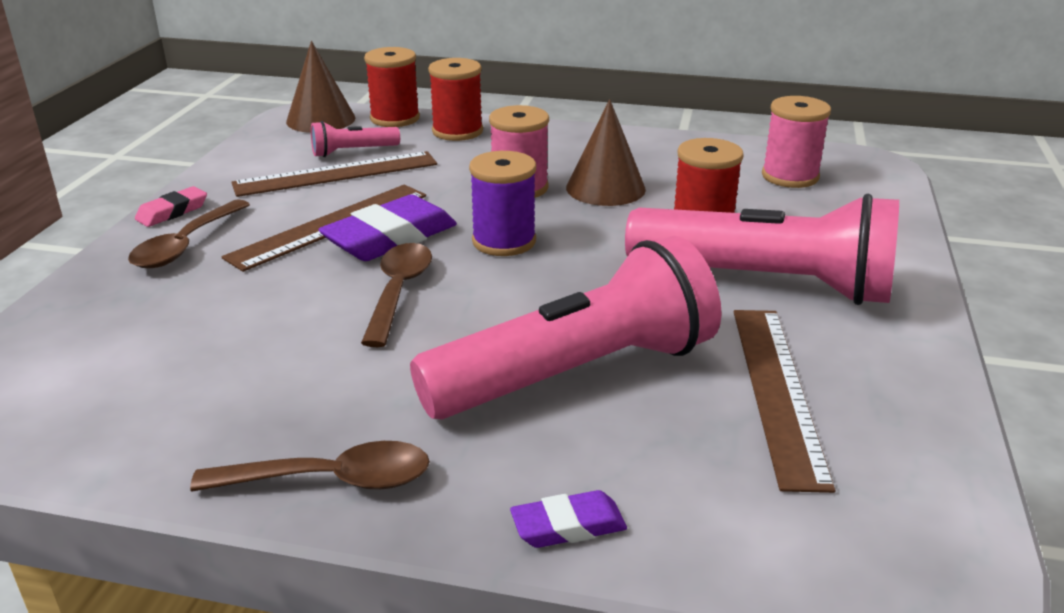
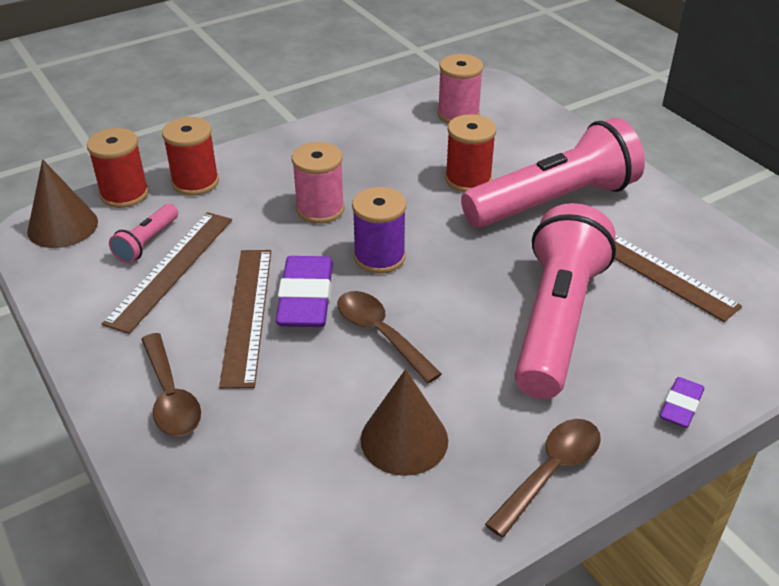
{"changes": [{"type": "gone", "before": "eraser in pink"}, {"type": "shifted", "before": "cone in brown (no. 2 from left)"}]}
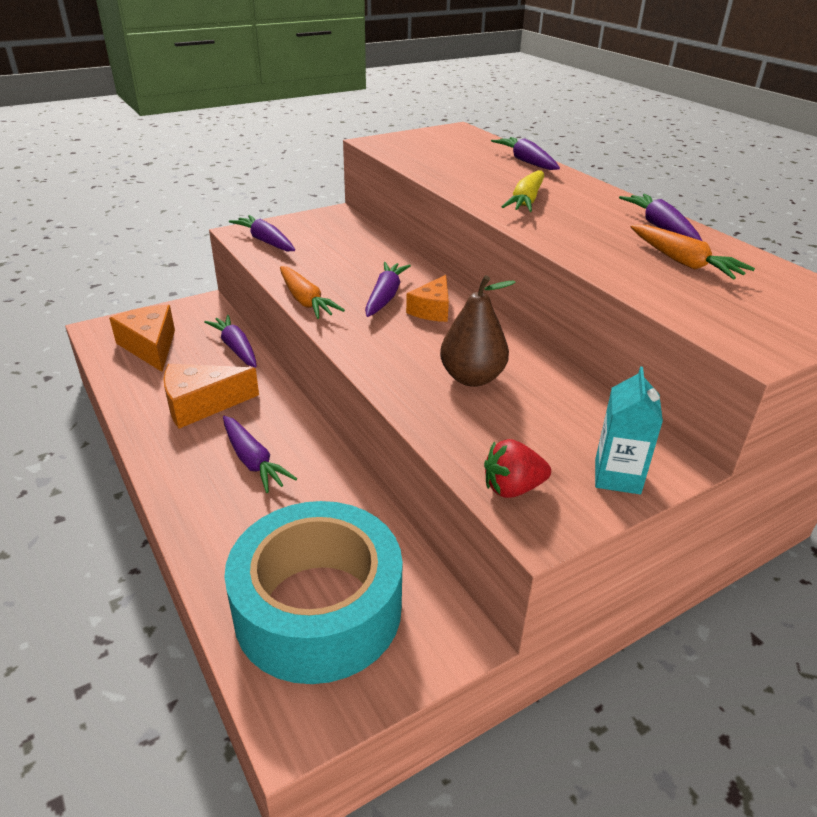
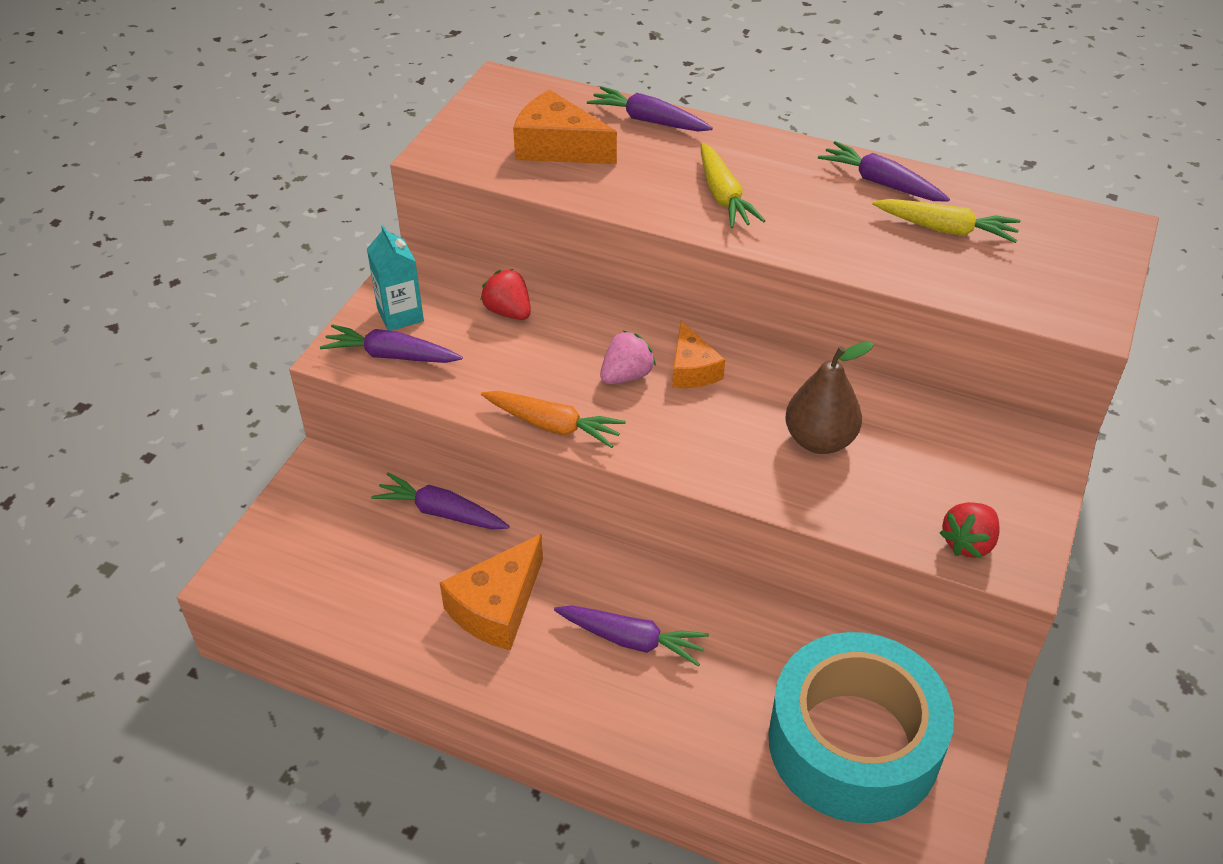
{"changes": [{"type": "shifted", "before": "cheese in orange (no. 1 from left in the first image)", "after": "cheese in orange (no. 2 from left)"}, {"type": "swapped", "before": "carrot in purple (no. 4 from left)", "after": "strawberry in pink"}, {"type": "shifted", "before": "carton in turquoise"}, {"type": "repainted", "before": "carrot in orange (no. 2 from left)", "after": "carrot in yellow (no. 2 from left)"}, {"type": "new", "after": "strawberry in red (no. 1 from left)"}]}
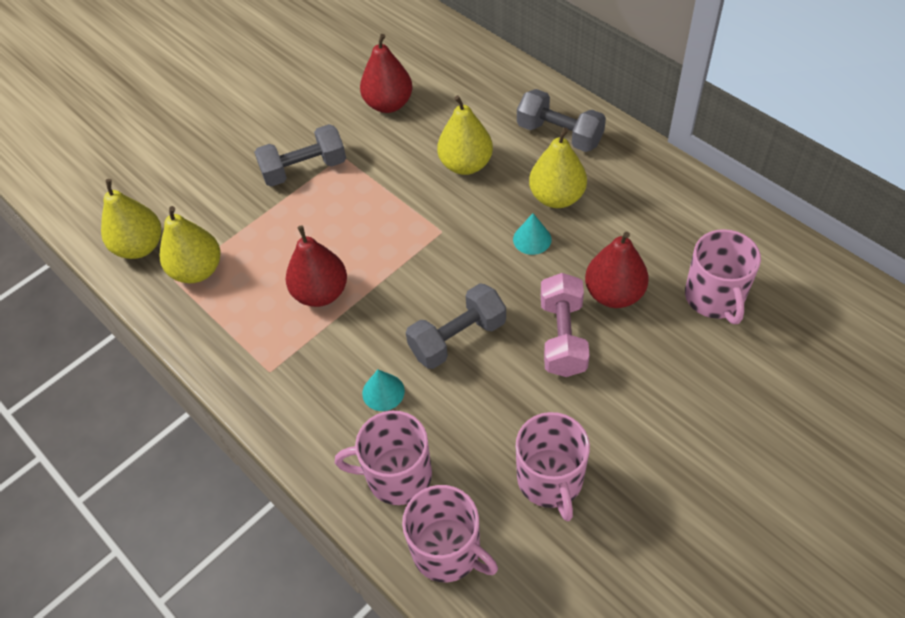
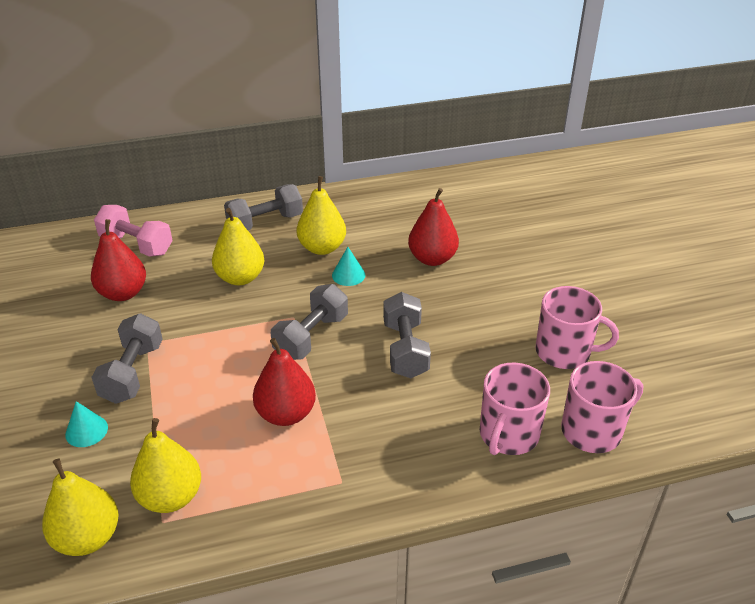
{"changes": [{"type": "shifted", "before": "cone in turquoise (no. 1 from left)"}, {"type": "shifted", "before": "dumbbell in pink"}, {"type": "gone", "before": "mug in pink (no. 4 from left)"}, {"type": "new", "after": "dumbbell in grey (no. 3 from left)"}]}
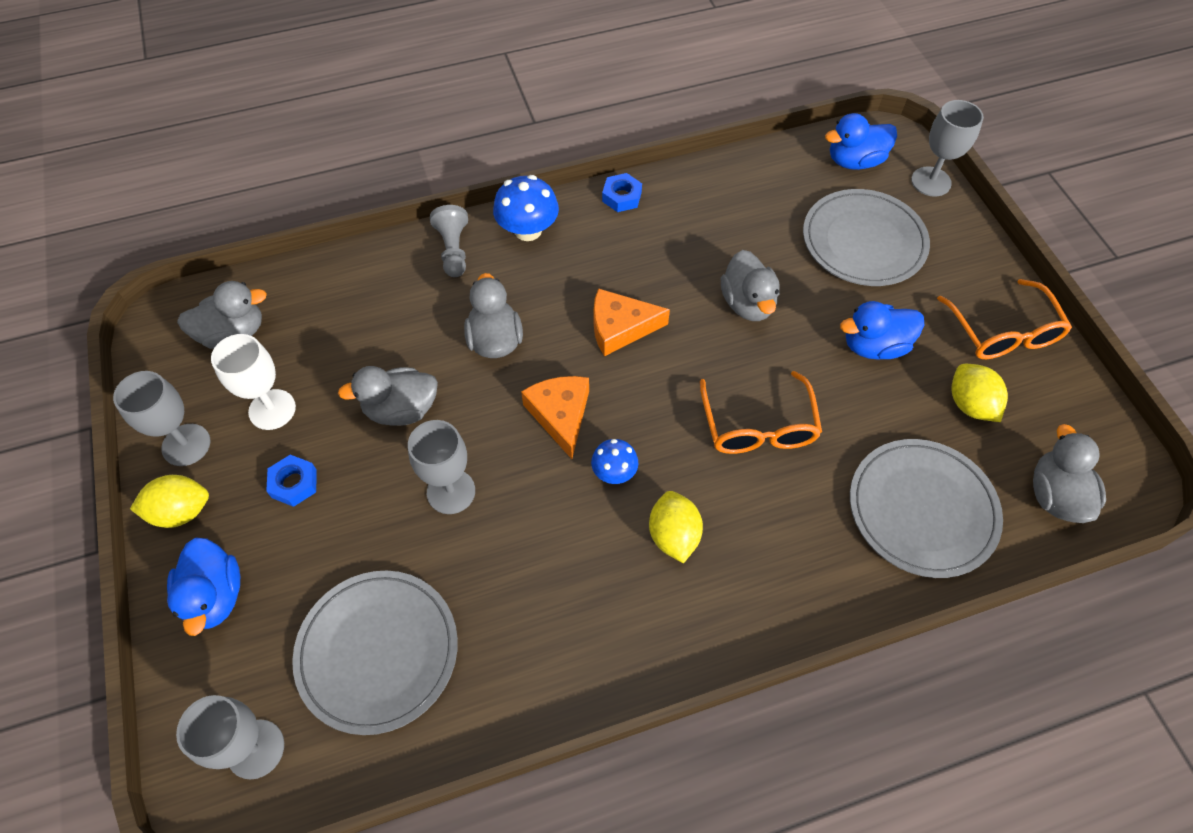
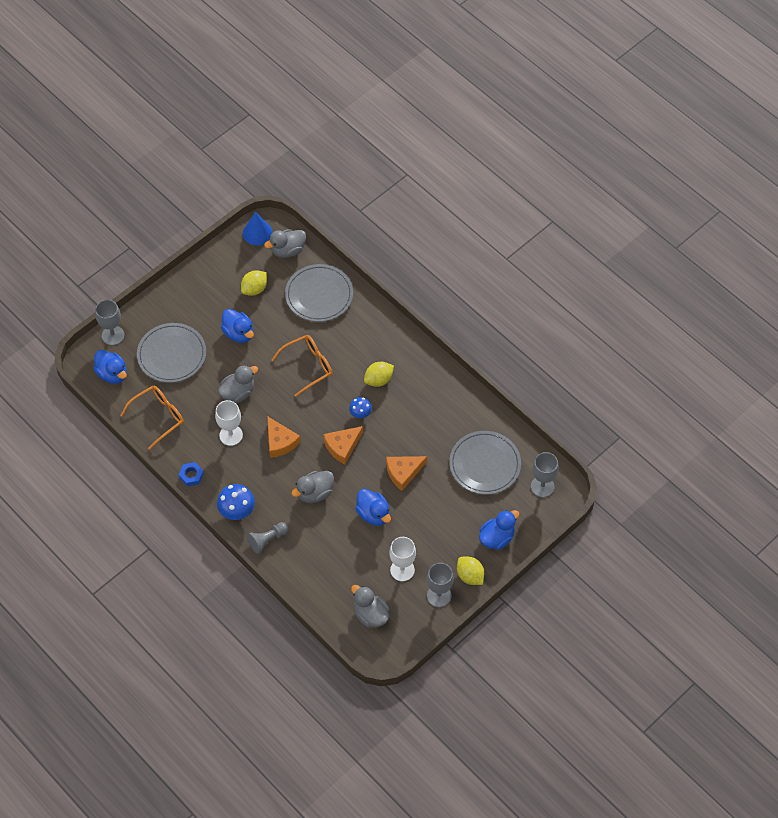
{"changes": [{"type": "gone", "before": "nut in blue (no. 1 from left)"}, {"type": "repainted", "before": "duck in grey (no. 2 from left)", "after": "duck in blue (no. 3 from left)"}, {"type": "swapped", "before": "goblet in grey (no. 3 from left)", "after": "cheese in orange (no. 3 from left)"}, {"type": "shifted", "before": "glasses in orange (no. 2 from left in the first image)", "after": "glasses in orange (no. 1 from left)"}, {"type": "new", "after": "goblet in white (no. 1 from left)"}, {"type": "new", "after": "cone in blue"}]}
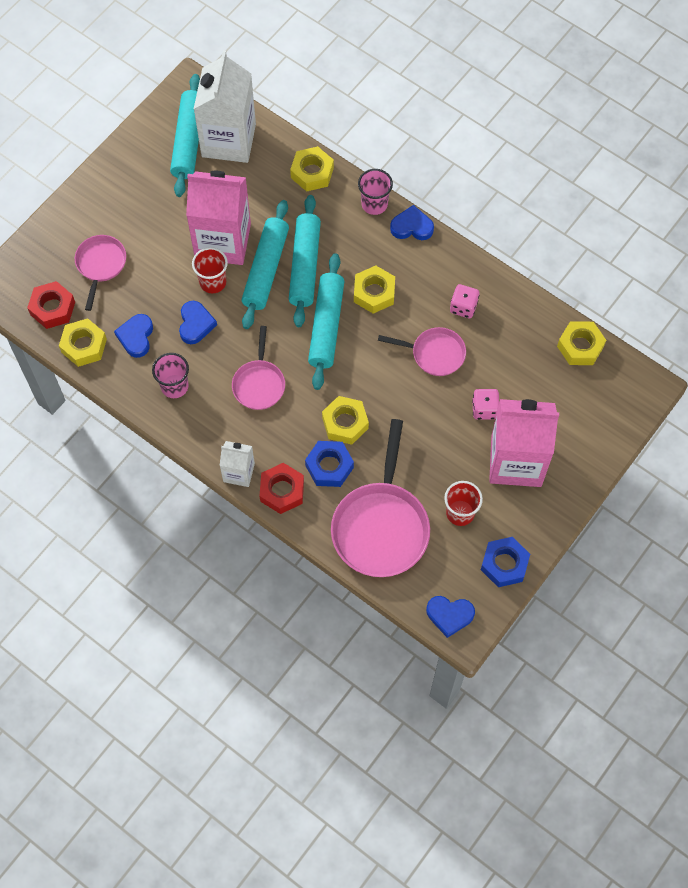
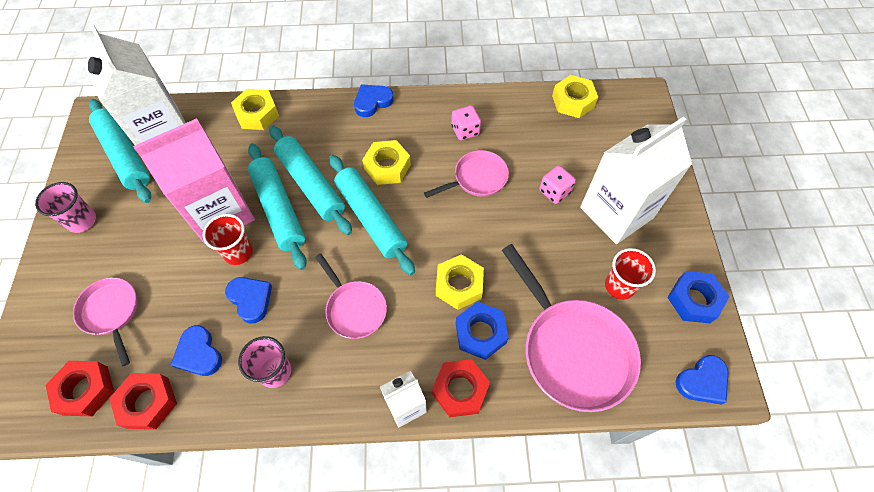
{"changes": [{"type": "repainted", "before": "nut in yellow (no. 1 from left)", "after": "nut in red (no. 2 from left)"}, {"type": "shifted", "before": "cup in pink (no. 2 from left in the first image)", "after": "cup in pink (no. 1 from left)"}, {"type": "repainted", "before": "carton in pink (no. 2 from left)", "after": "carton in white (no. 3 from left)"}]}
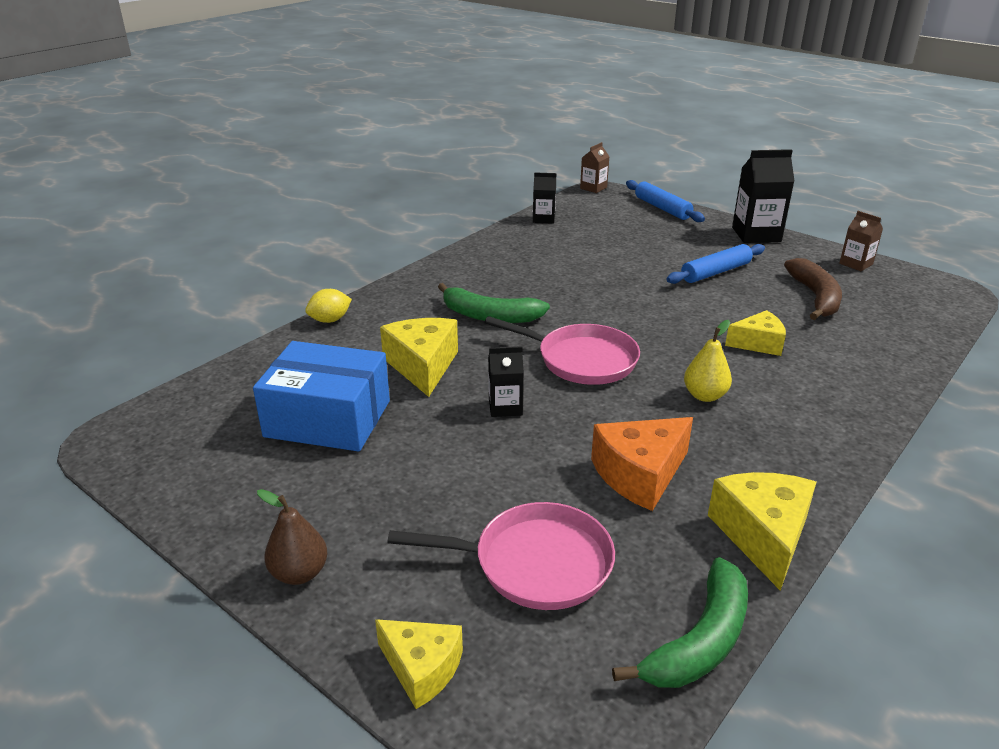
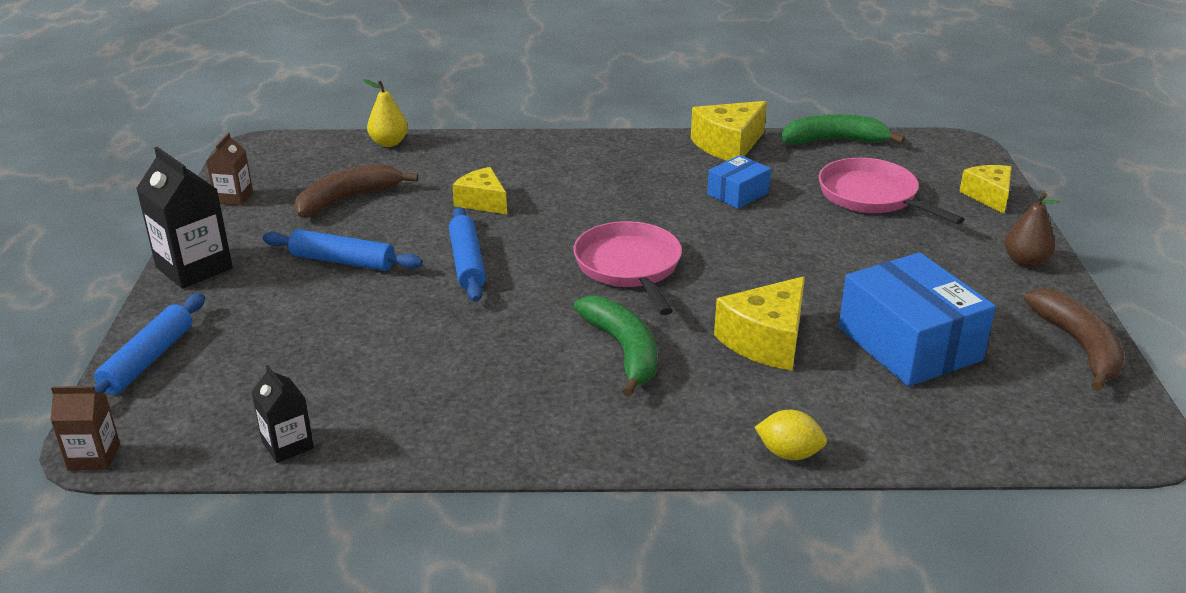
{"changes": [{"type": "gone", "before": "carton in black (no. 1 from left)"}, {"type": "swapped", "before": "cheese in orange", "after": "box in blue (no. 1 from left)"}, {"type": "shifted", "before": "pear in yellow"}, {"type": "new", "after": "rolling pin in blue (no. 3 from left)"}, {"type": "new", "after": "banana in brown (no. 2 from left)"}]}
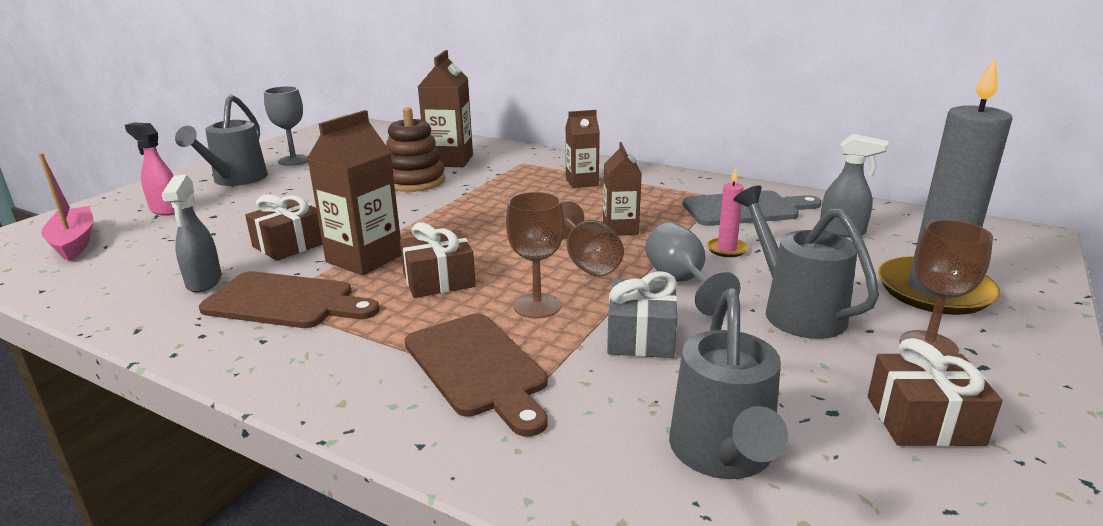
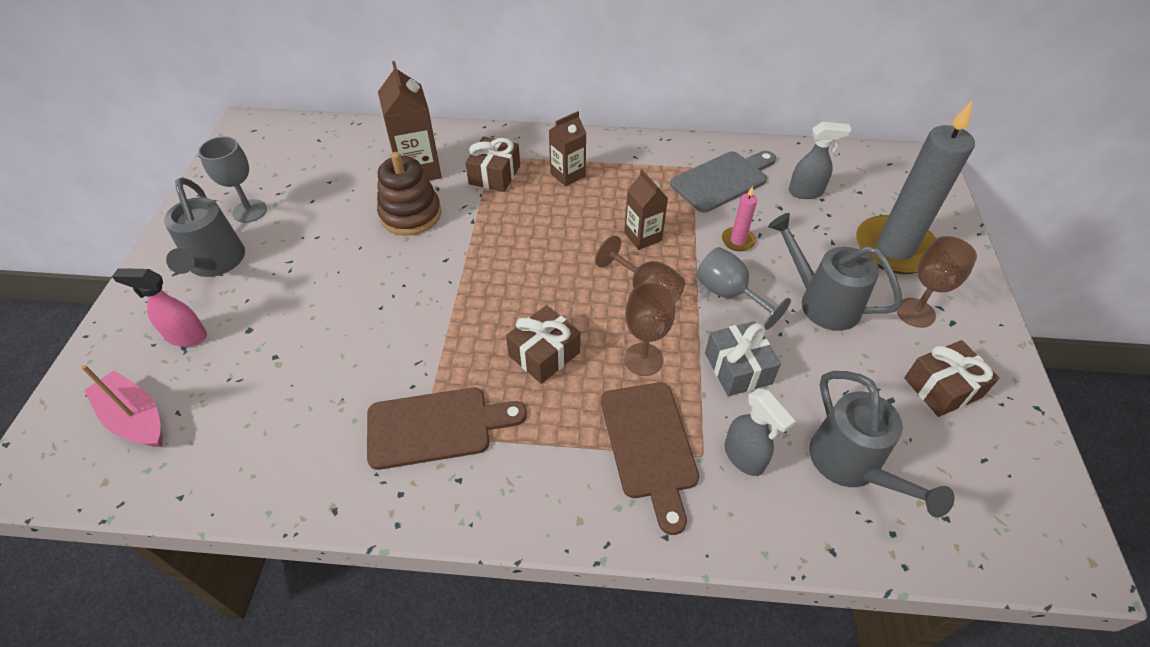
{"changes": [{"type": "shifted", "before": "spray bottle in grey (no. 1 from left)"}, {"type": "shifted", "before": "gift in brown (no. 1 from left)"}, {"type": "gone", "before": "carton in brown (no. 1 from left)"}, {"type": "rotated", "before": "cutting board in brown (no. 2 from left)", "turn": 45}]}
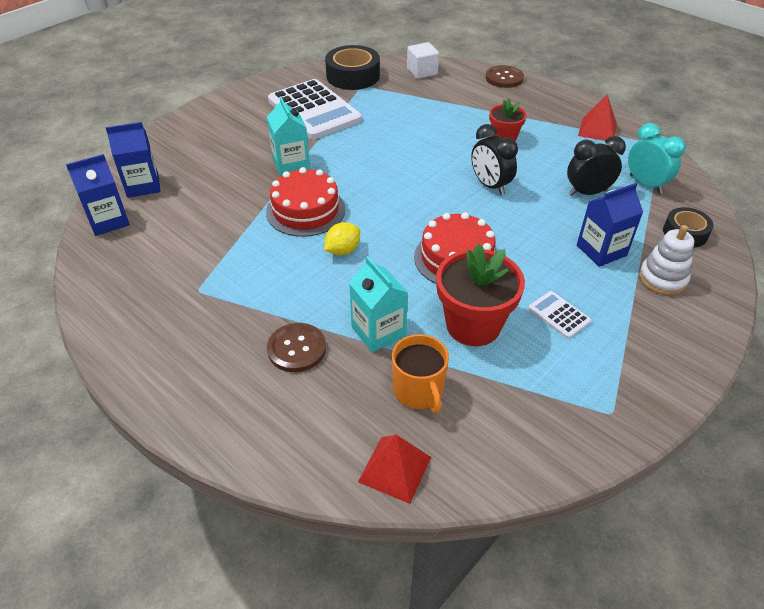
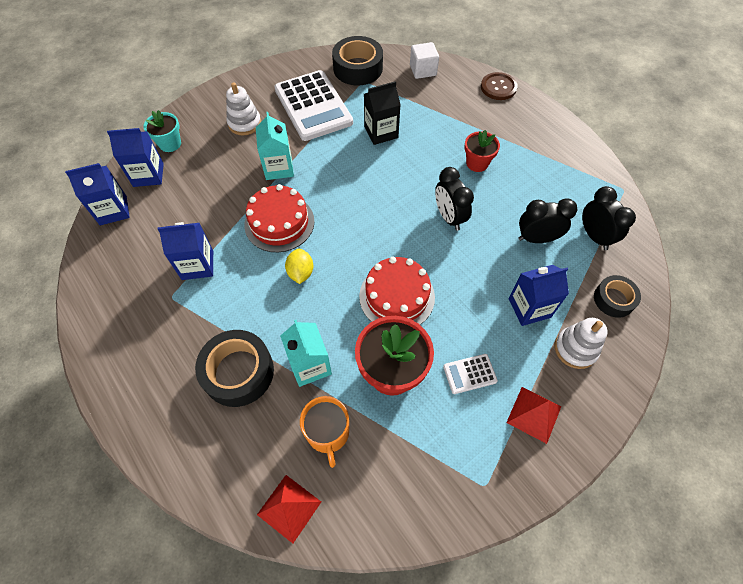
{"changes": [{"type": "swapped", "before": "button in brown (no. 1 from left)", "after": "tape in black (no. 1 from left)"}, {"type": "rotated", "before": "lemon in yellow", "turn": -60}, {"type": "rotated", "before": "calculator in white (no. 2 from left)", "turn": -75}, {"type": "shifted", "before": "pyramid in red (no. 2 from left)"}, {"type": "repainted", "before": "clock in turquoise", "after": "clock in black (no. 3 from left)"}, {"type": "new", "after": "flower pot in turquoise"}, {"type": "new", "after": "carton in blue (no. 3 from left)"}, {"type": "new", "after": "stacking toy in white (no. 1 from left)"}, {"type": "new", "after": "carton in black"}]}
